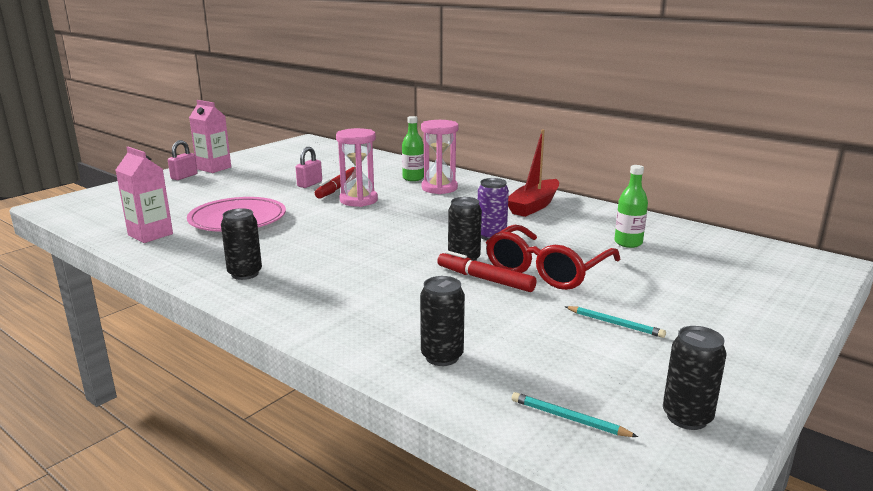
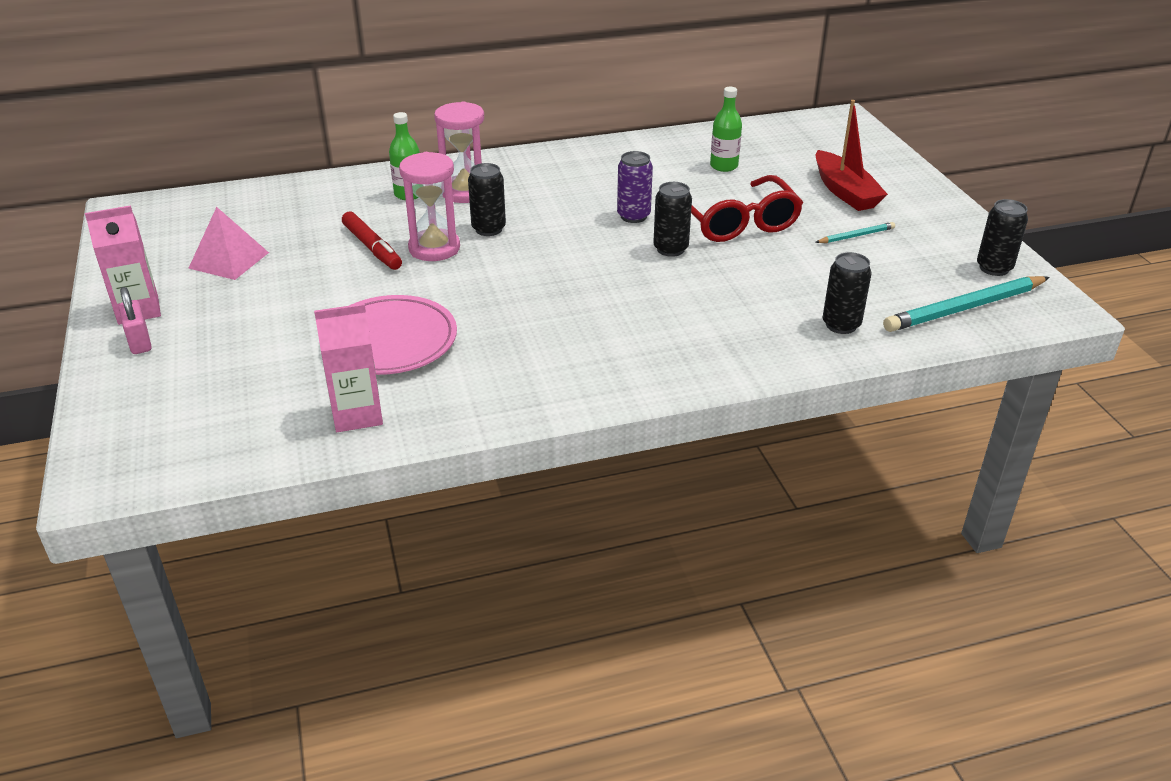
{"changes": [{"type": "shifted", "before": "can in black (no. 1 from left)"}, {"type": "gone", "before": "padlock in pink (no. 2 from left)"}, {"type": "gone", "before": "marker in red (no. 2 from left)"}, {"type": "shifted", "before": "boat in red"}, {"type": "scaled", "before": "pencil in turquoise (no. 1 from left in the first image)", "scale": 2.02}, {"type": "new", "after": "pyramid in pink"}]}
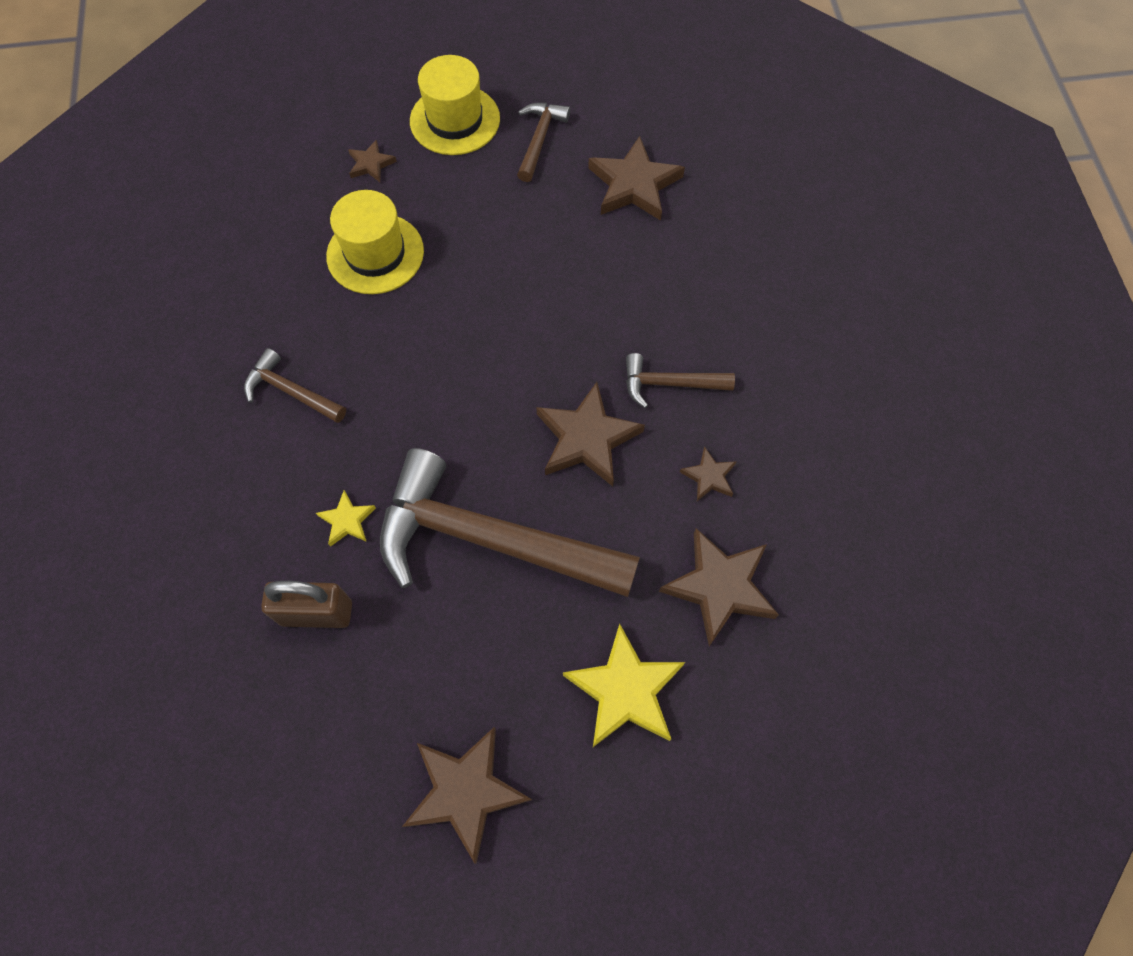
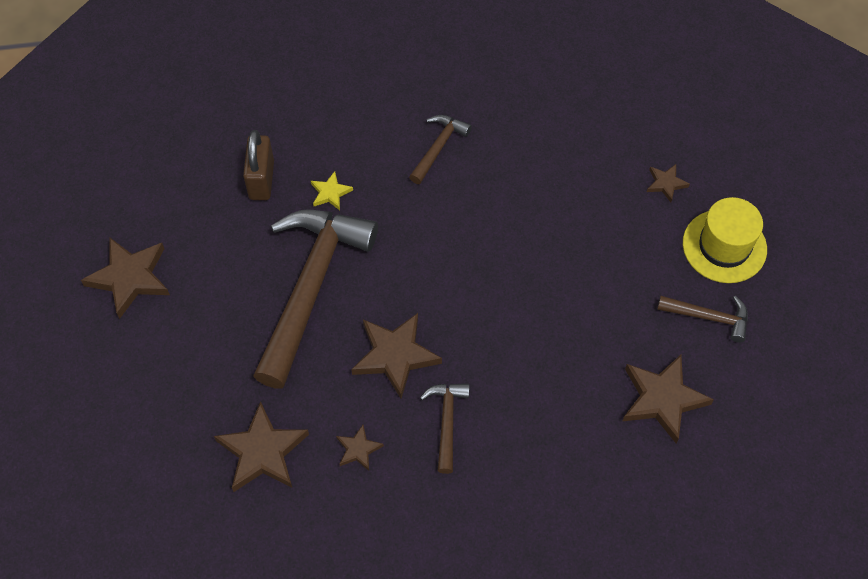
{"changes": [{"type": "gone", "before": "hat in yellow (no. 1 from left)"}, {"type": "gone", "before": "star in yellow (no. 2 from left)"}]}
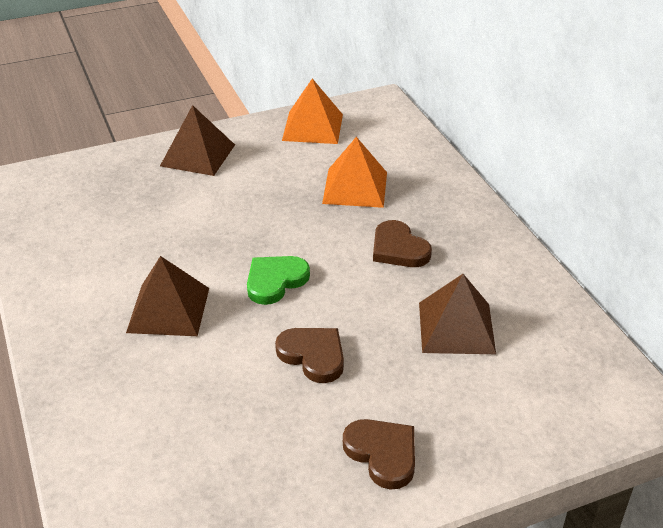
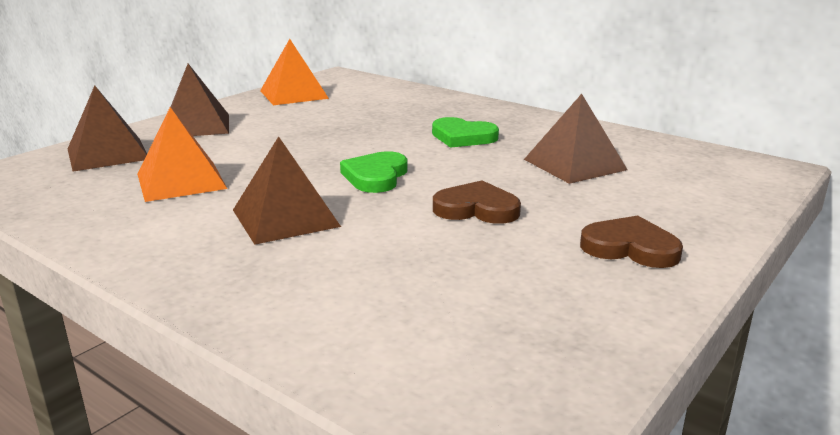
{"changes": [{"type": "shifted", "before": "pyramid in orange (no. 2 from left in the first image)", "after": "pyramid in orange (no. 1 from left)"}, {"type": "repainted", "before": "heart in brown (no. 3 from left)", "after": "heart in green (no. 2 from left)"}, {"type": "new", "after": "pyramid in brown (no. 1 from left)"}]}
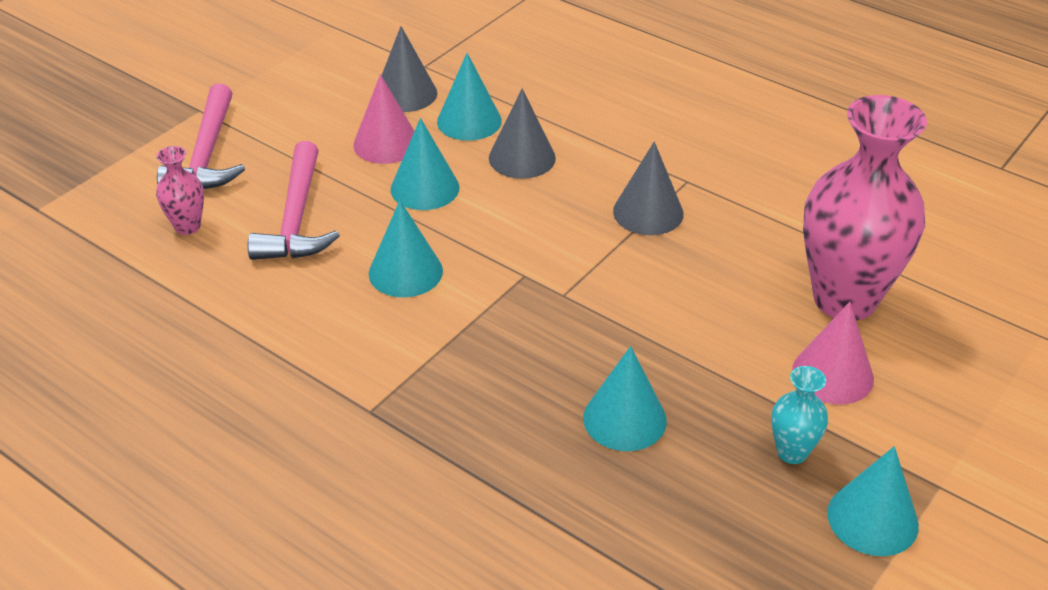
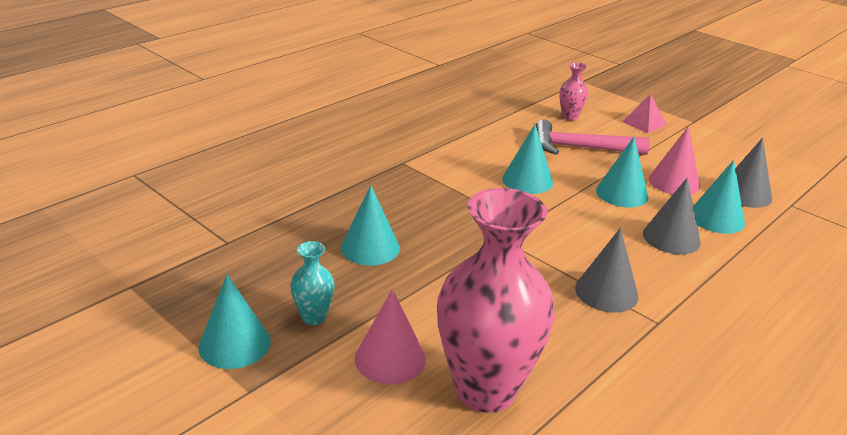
{"changes": [{"type": "swapped", "before": "hammer in pink (no. 1 from left)", "after": "pyramid in pink"}]}
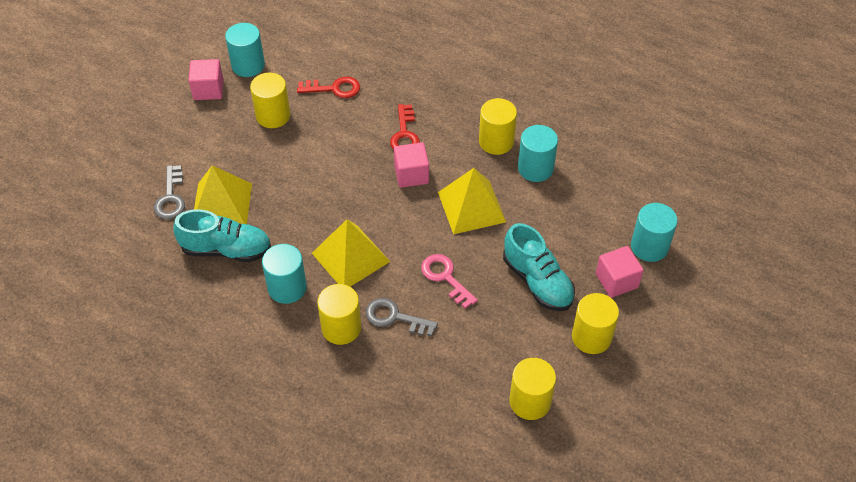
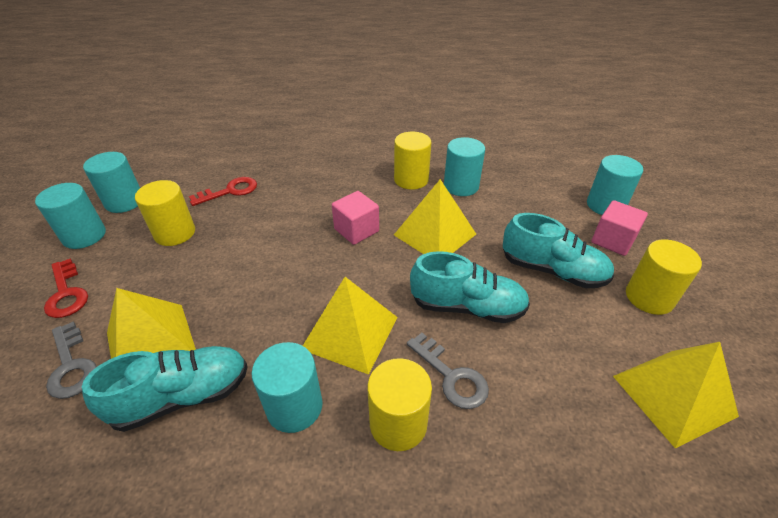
{"changes": [{"type": "swapped", "before": "cube in pink (no. 1 from left)", "after": "cylinder in turquoise (no. 1 from left)"}, {"type": "rotated", "before": "key in grey (no. 2 from left)", "turn": -120}, {"type": "shifted", "before": "key in red (no. 2 from left in the first image)", "after": "key in red (no. 1 from left)"}, {"type": "swapped", "before": "key in pink", "after": "shoe in turquoise (no. 2 from left)"}, {"type": "swapped", "before": "cylinder in yellow (no. 4 from left)", "after": "pyramid in yellow (no. 4 from left)"}]}
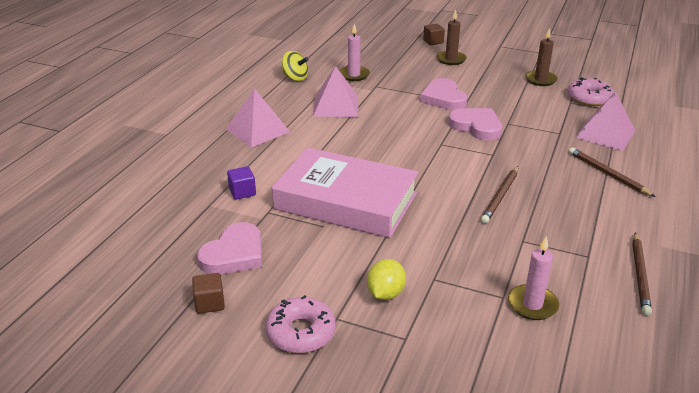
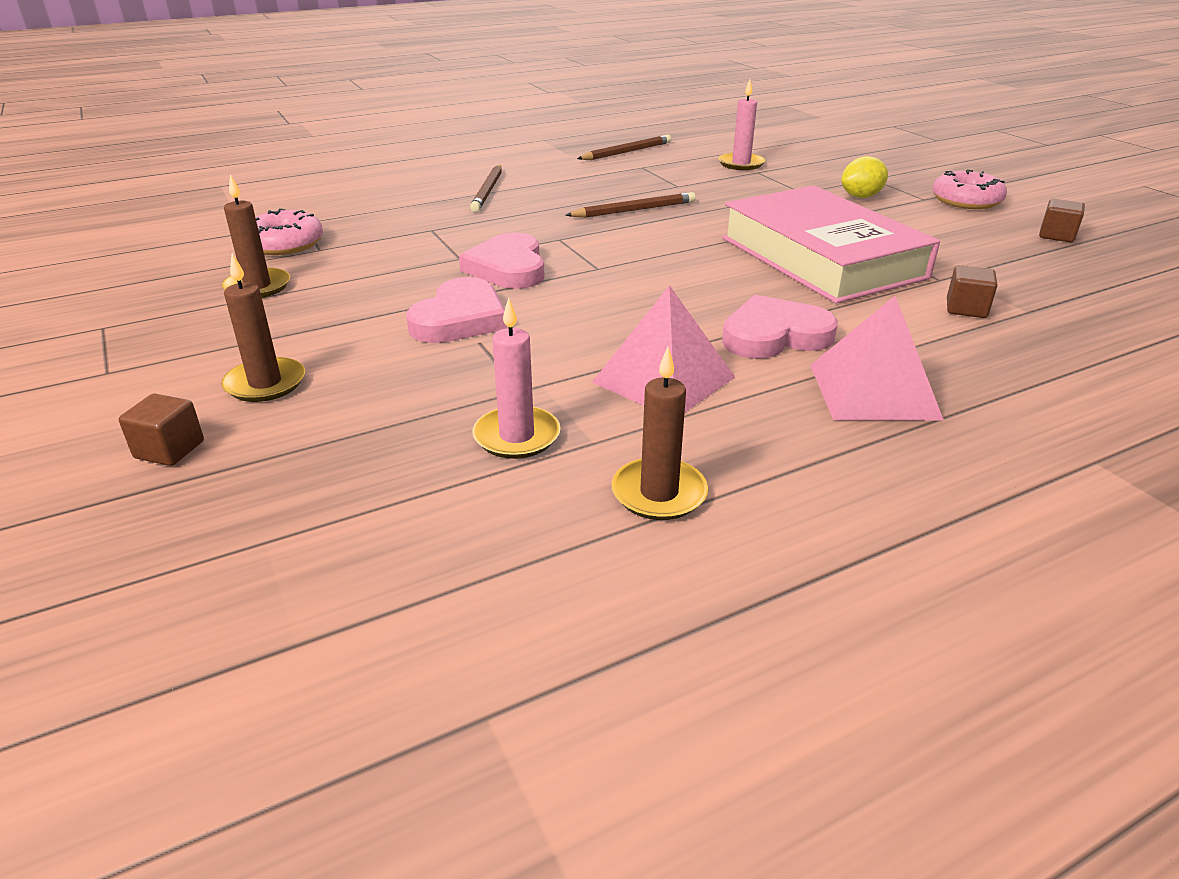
{"changes": [{"type": "shifted", "before": "heart in pink (no. 1 from left in the first image)", "after": "heart in pink (no. 3 from left)"}, {"type": "repainted", "before": "cube in purple", "after": "cube in brown (no. 2 from left)"}, {"type": "swapped", "before": "spinning top in yellow", "after": "candle in brown (no. 3 from left)"}, {"type": "gone", "before": "pyramid in pink (no. 3 from left)"}]}
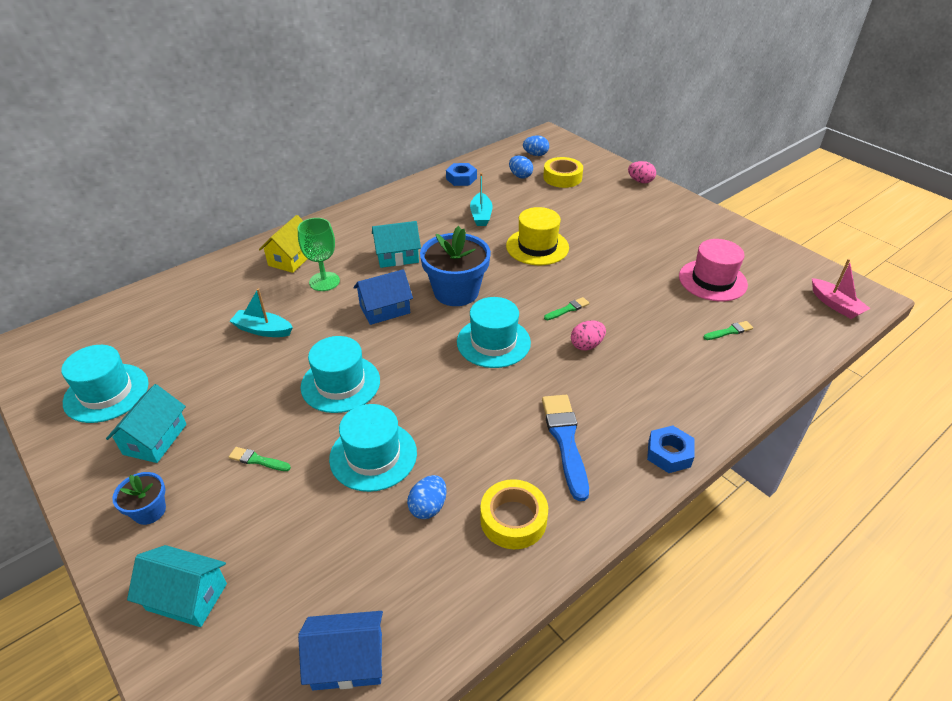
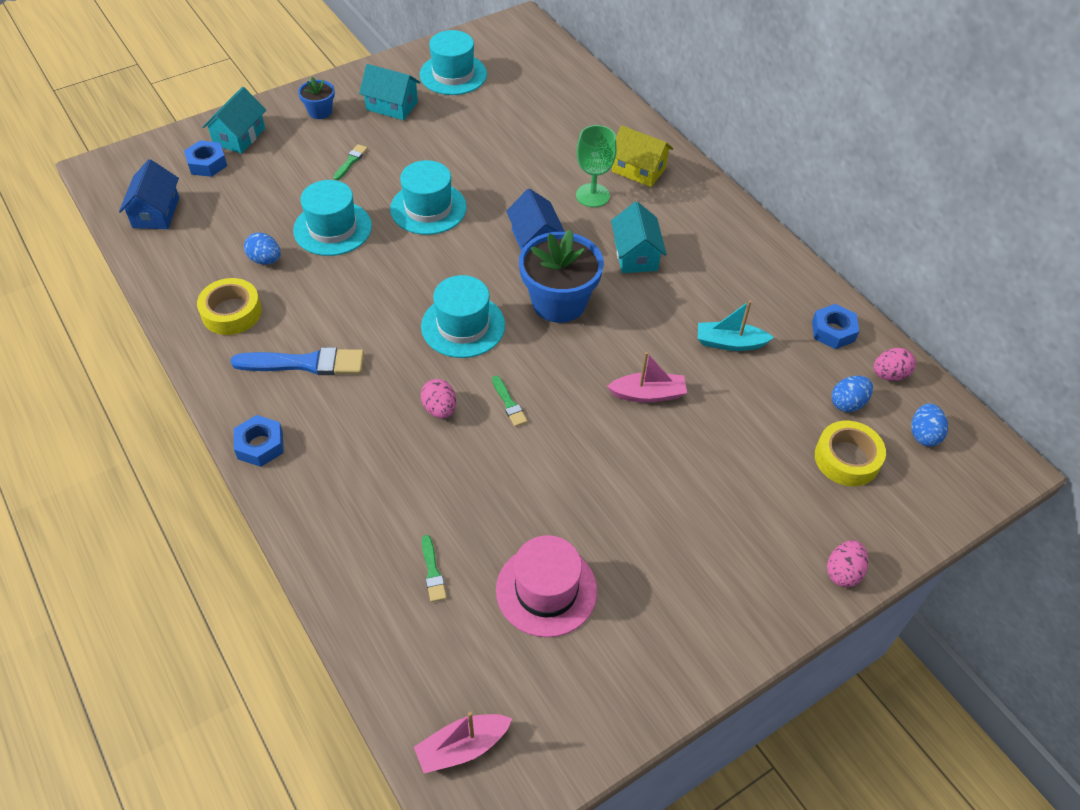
{"changes": [{"type": "gone", "before": "boat in turquoise (no. 1 from left)"}, {"type": "swapped", "before": "hat in yellow", "after": "boat in pink (no. 2 from left)"}, {"type": "new", "after": "nut in blue (no. 1 from left)"}, {"type": "new", "after": "egg in pink (no. 3 from left)"}]}
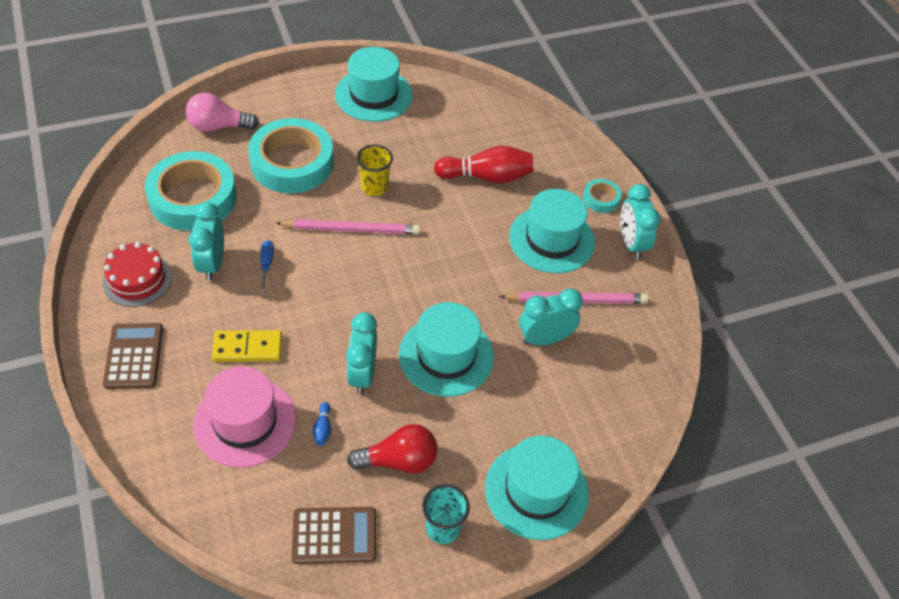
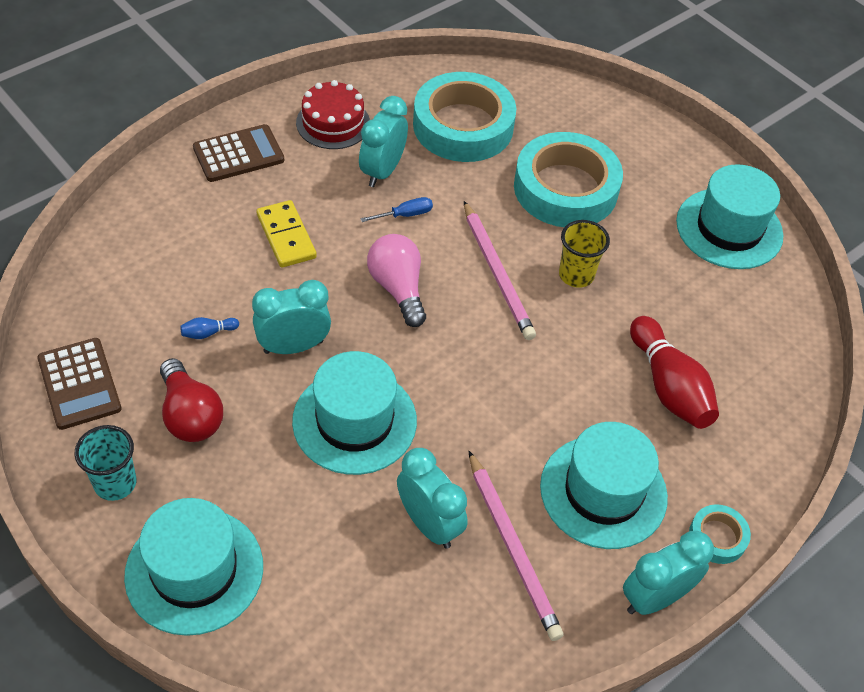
{"changes": [{"type": "shifted", "before": "light bulb in pink"}, {"type": "rotated", "before": "clock in turquoise (no. 1 from left in the first image)", "turn": -45}, {"type": "gone", "before": "hat in pink"}]}
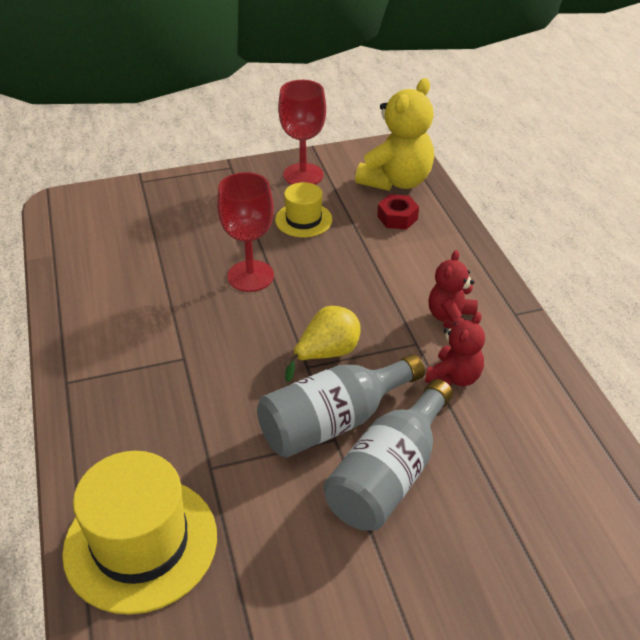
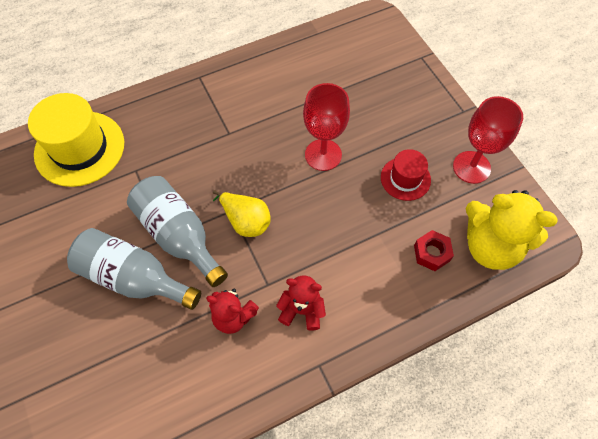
{"changes": [{"type": "repainted", "before": "hat in yellow (no. 2 from left)", "after": "hat in red"}]}
